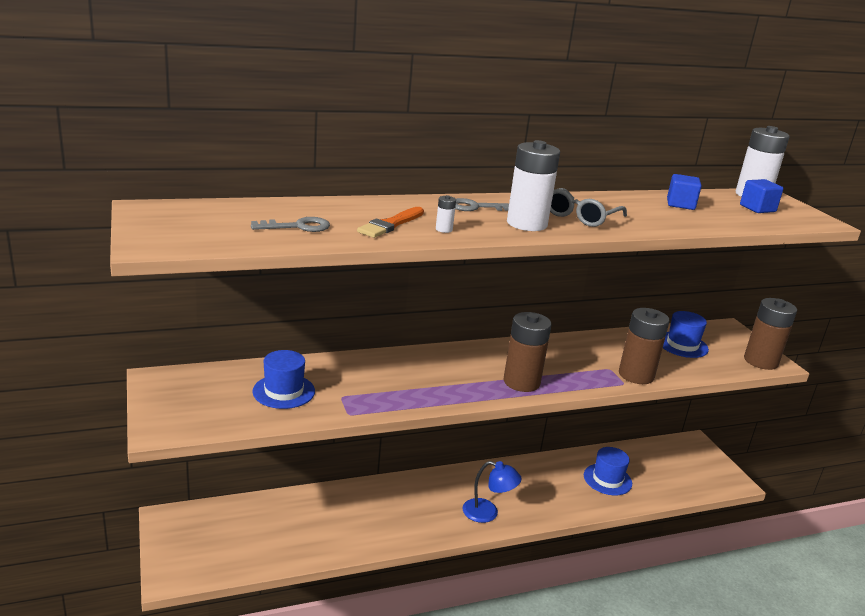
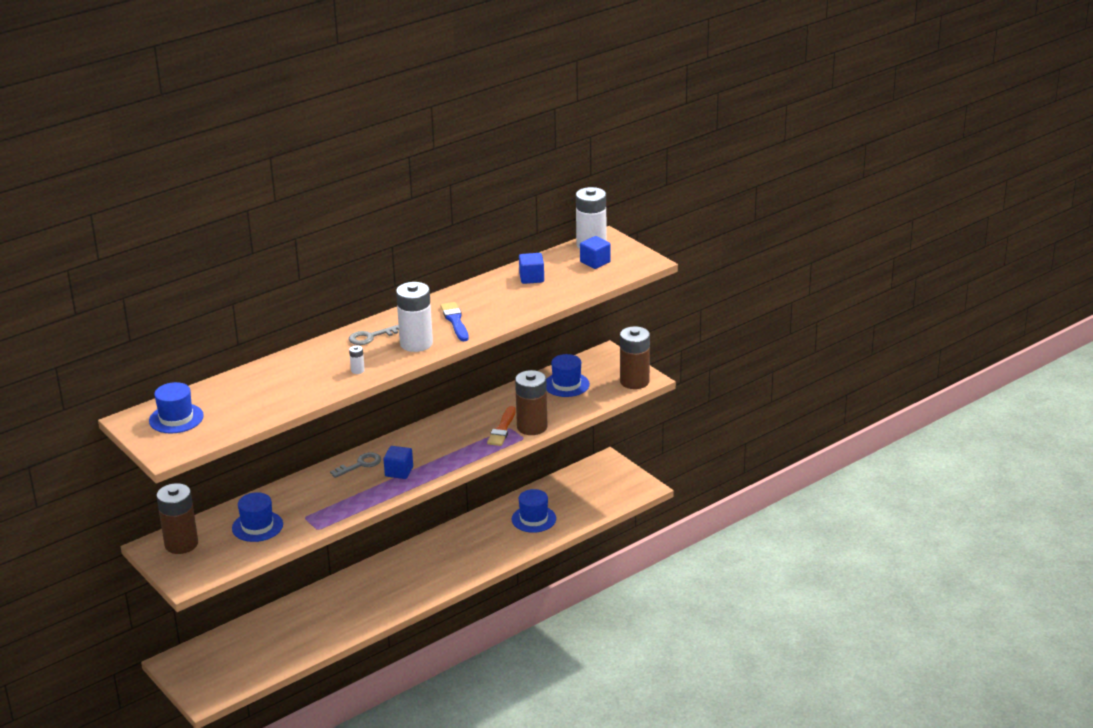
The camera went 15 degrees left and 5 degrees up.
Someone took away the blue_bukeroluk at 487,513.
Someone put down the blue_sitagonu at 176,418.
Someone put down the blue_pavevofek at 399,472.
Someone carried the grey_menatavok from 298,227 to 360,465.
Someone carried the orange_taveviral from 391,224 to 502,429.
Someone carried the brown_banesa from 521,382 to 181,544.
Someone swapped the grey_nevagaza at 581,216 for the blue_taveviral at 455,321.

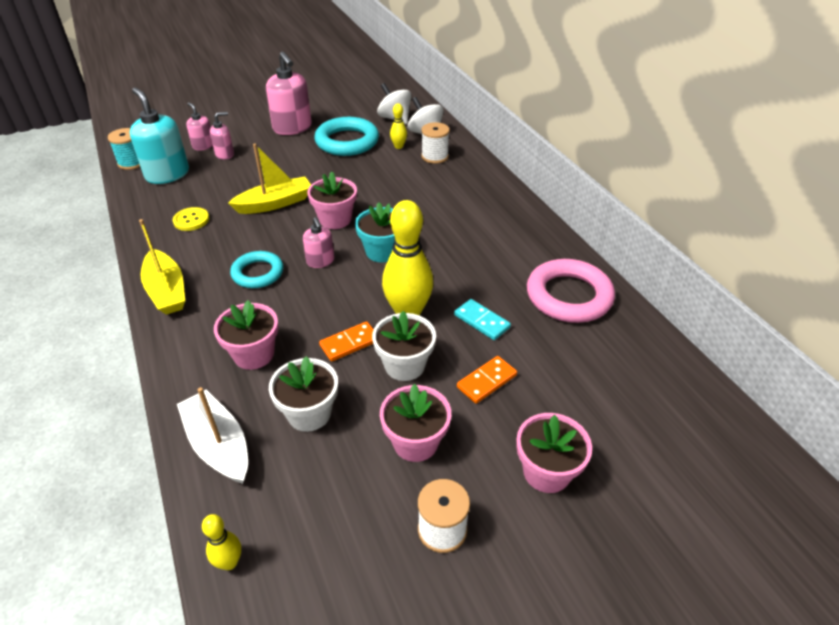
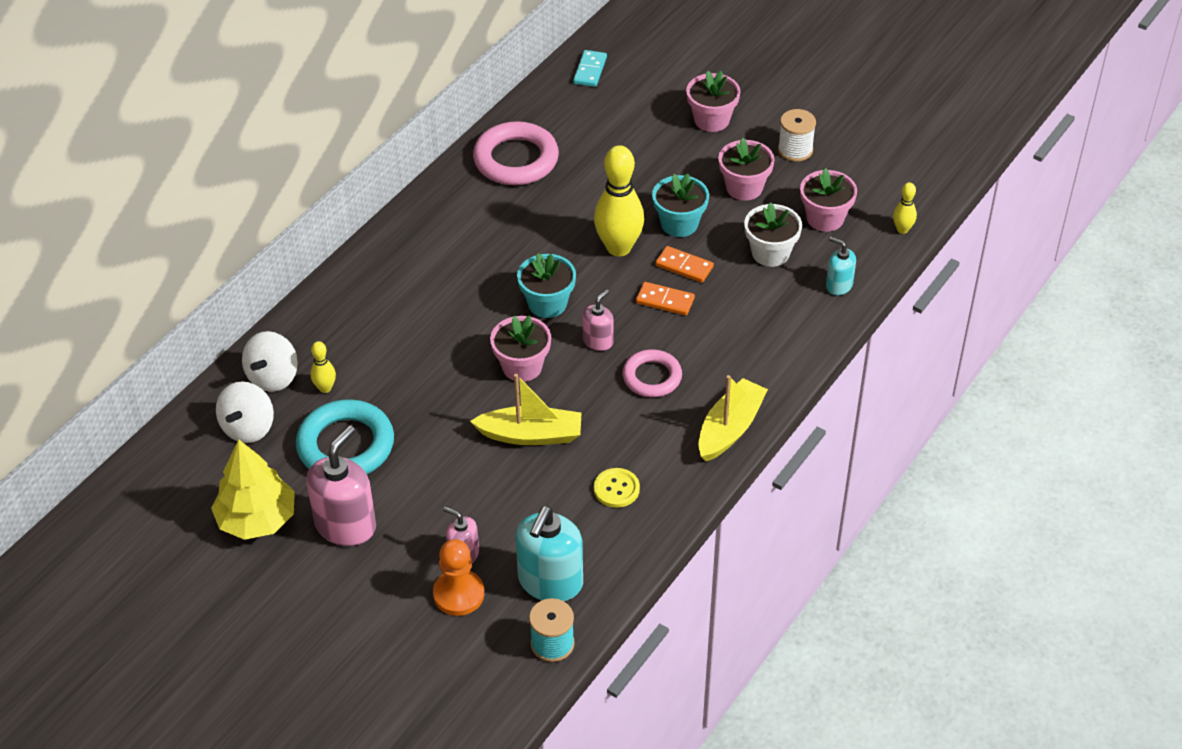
The camera went 120 degrees left and 5 degrees up.
Someone took away the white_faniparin at 435,156.
Someone put down the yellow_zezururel at 257,519.
Someone carried the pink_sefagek from 254,354 to 825,218.
Someone carried the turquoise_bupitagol from 482,321 to 590,70.
Someone carried the orange_bupitagol from 486,381 to 665,301.
Someone swapped the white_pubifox at 218,445 for the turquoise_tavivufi at 838,285.
Someone swapped the pink_tavivufi at 203,146 for the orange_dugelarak at 458,594.
Someone repainted the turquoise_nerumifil at 257,273, which became the pink_nerumifil at 652,377.
Someone repainted the white_sefagek at 404,365, which became the turquoise_sefagek at 679,224.
Someone rotated the yellow_pubifox at 275,203 by 150 degrees clockwise.

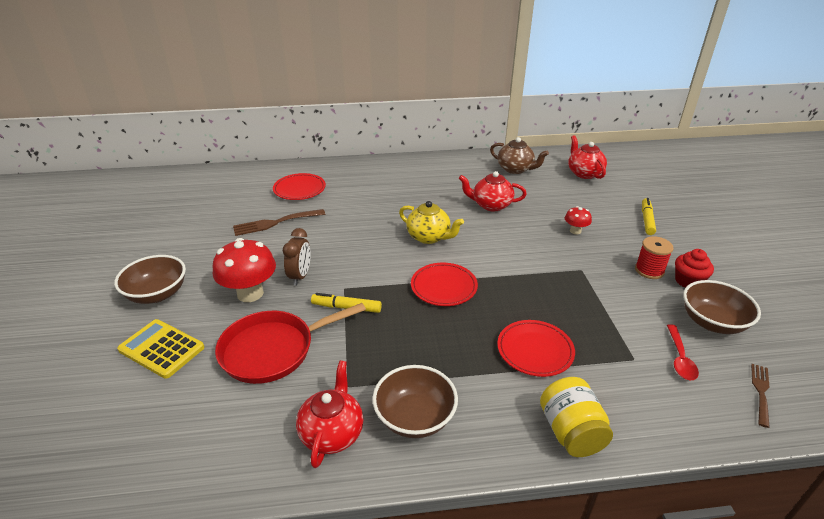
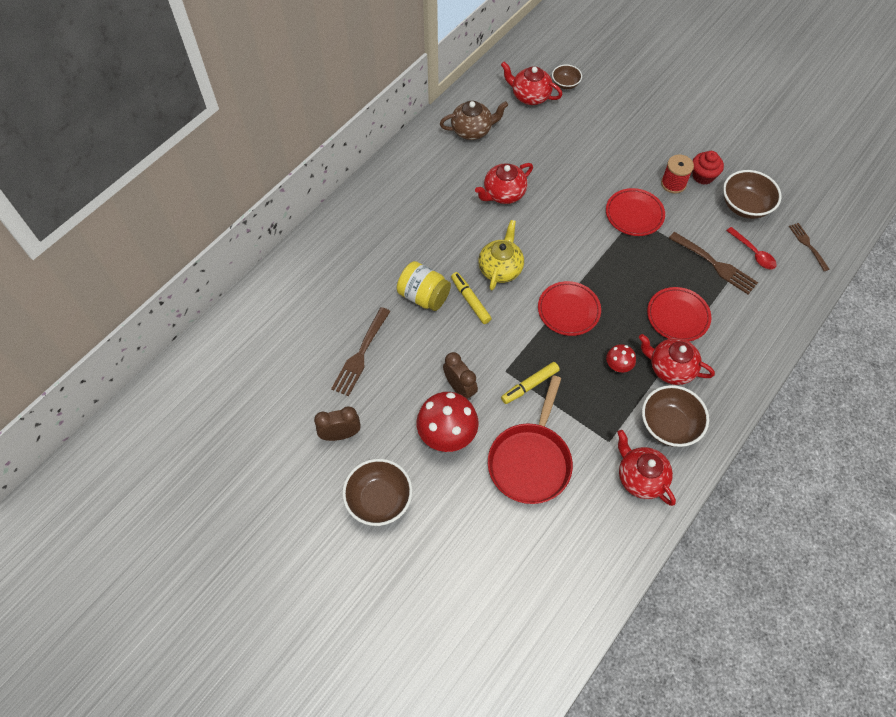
The camera went 45 degrees left and 25 degrees up.
Someone took away the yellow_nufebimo at 161,349.
Someone put down the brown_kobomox at 340,434.
Someone put down the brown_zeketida at 565,84.
Someone put down the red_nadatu at 670,368.
Someone put down the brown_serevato at 715,264.
Someone carried the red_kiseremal from 299,189 to 634,214.
Someone carried the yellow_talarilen from 571,432 to 424,296.
Someone carried the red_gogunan from 575,231 to 618,366.
Someone carried the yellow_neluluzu from 646,220 to 470,300.
Someone rotated the yellow_nadatu at 429,237 by 60 degrees counterclockwise.

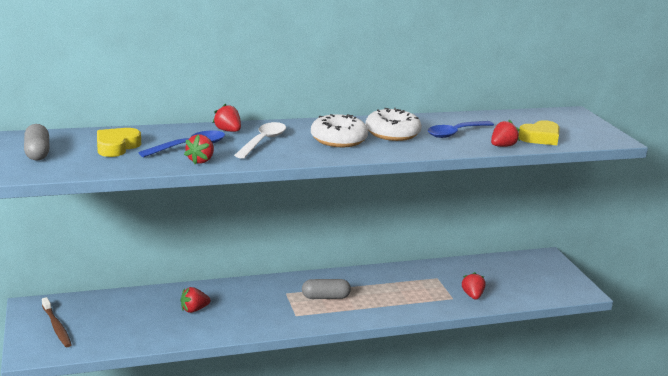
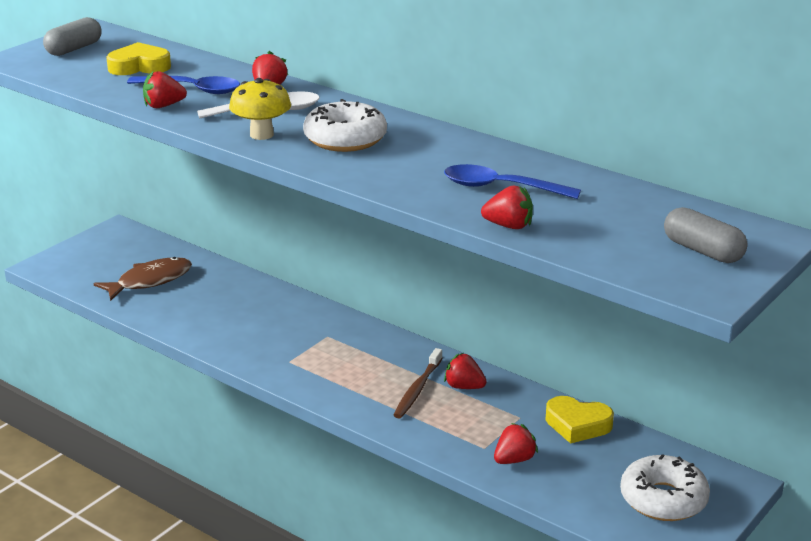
The camera went 55 degrees right and 5 degrees up.
Someone put down the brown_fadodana at 150,281.
Someone put down the yellow_gogunan at 261,135.
Someone carried the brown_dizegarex from 57,327 to 417,390.
Someone carried the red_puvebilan from 194,309 to 464,387.
Someone carried the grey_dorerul from 325,297 to 703,251.
Someone carried the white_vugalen from 392,133 to 663,499.
Someone carried the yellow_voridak from 540,138 to 577,424.

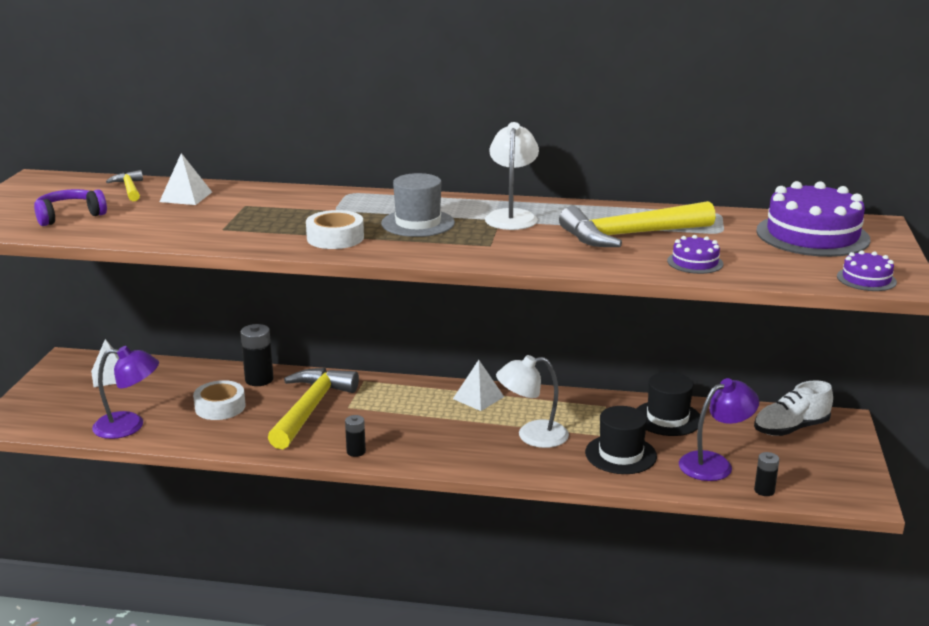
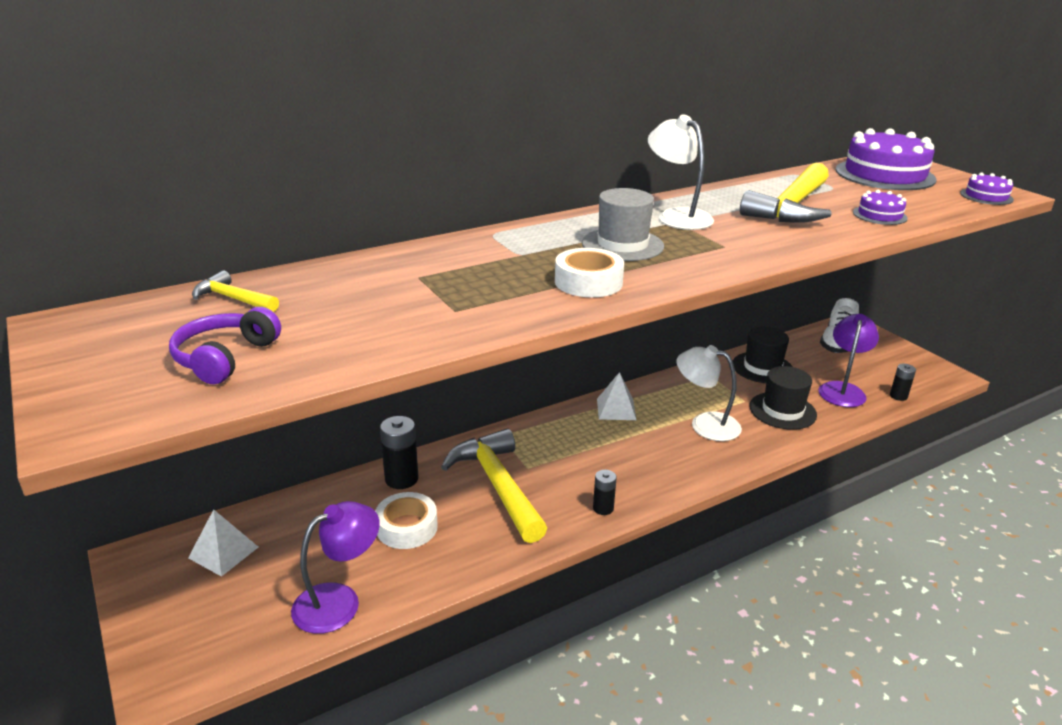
The camera went 40 degrees left and 5 degrees up.
Someone took away the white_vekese at 186,197.
Someone rotated the white_bukeroluk at 532,436 by 75 degrees clockwise.

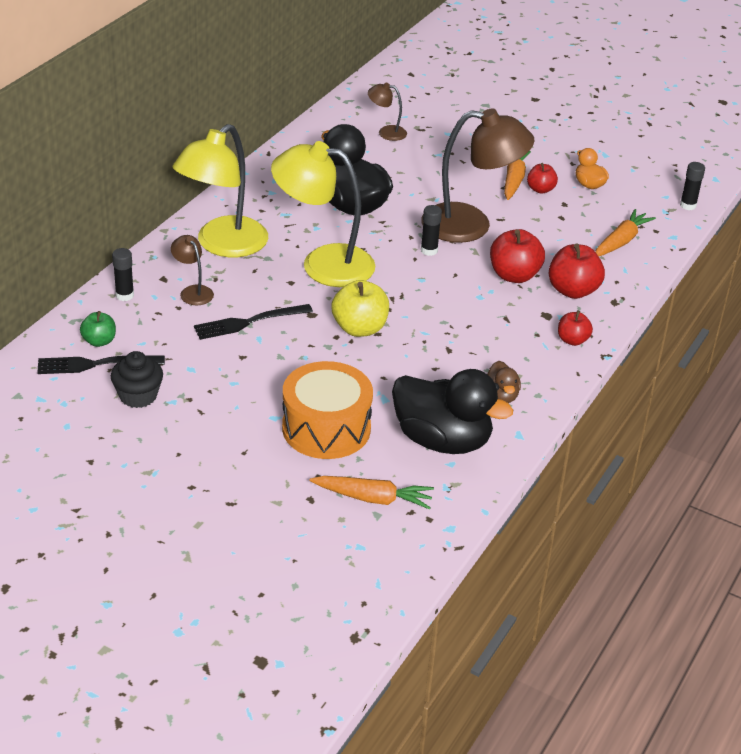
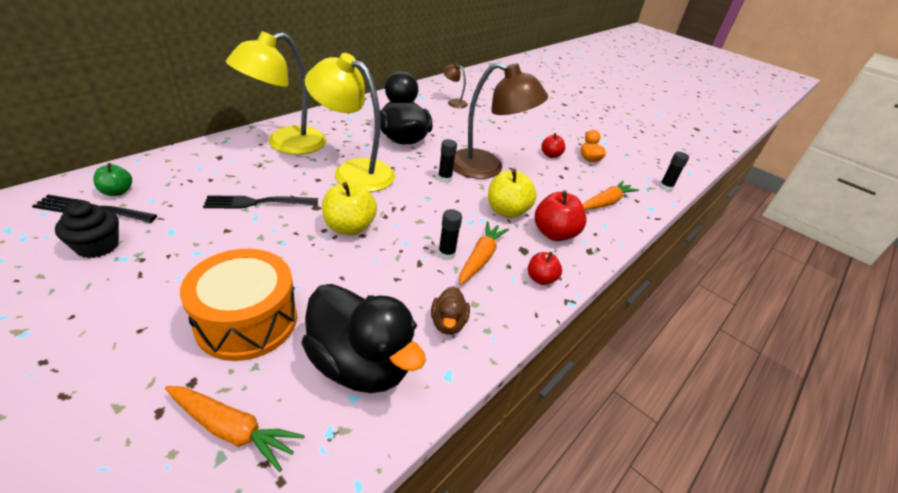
The camera went 10 degrees right and 0 degrees up.
Someone took away the brown_bukeroluk at 193,291.
Someone carried the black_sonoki from 124,295 to 446,254.
Someone carried the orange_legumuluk from 513,180 to 480,258.
Someone repainted the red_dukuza at 514,275, which became the yellow_dukuza at 507,211.

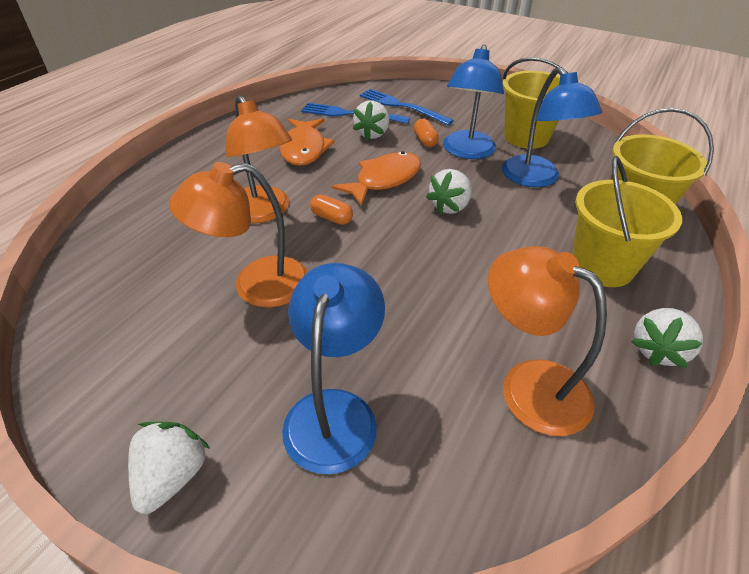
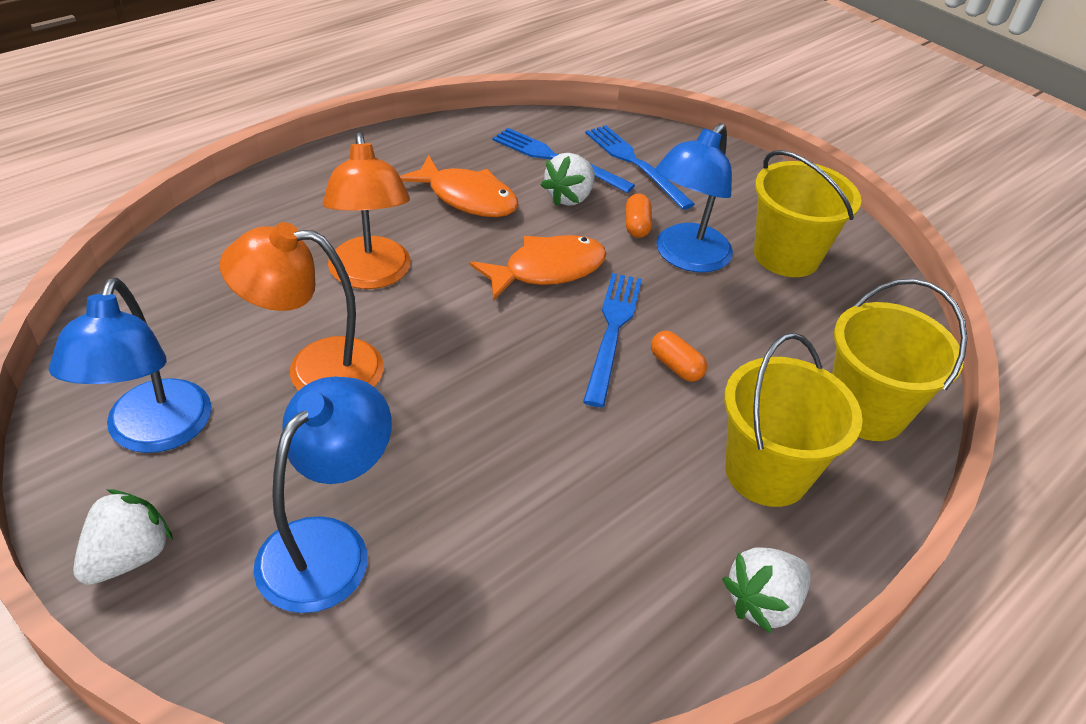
The camera went 15 degrees right and 0 degrees up.
Someone took away the orange_bukeroluk at 529,385.
Someone carried the orange_dorerul from 332,218 to 676,366.
Someone carried the blue_bukeroluk from 536,179 to 154,433.
Someone swapped the white_puvebilan at 450,206 for the blue_serevato at 612,332.
Someone rotated the orange_fadodana at 304,149 by 75 degrees counterclockwise.

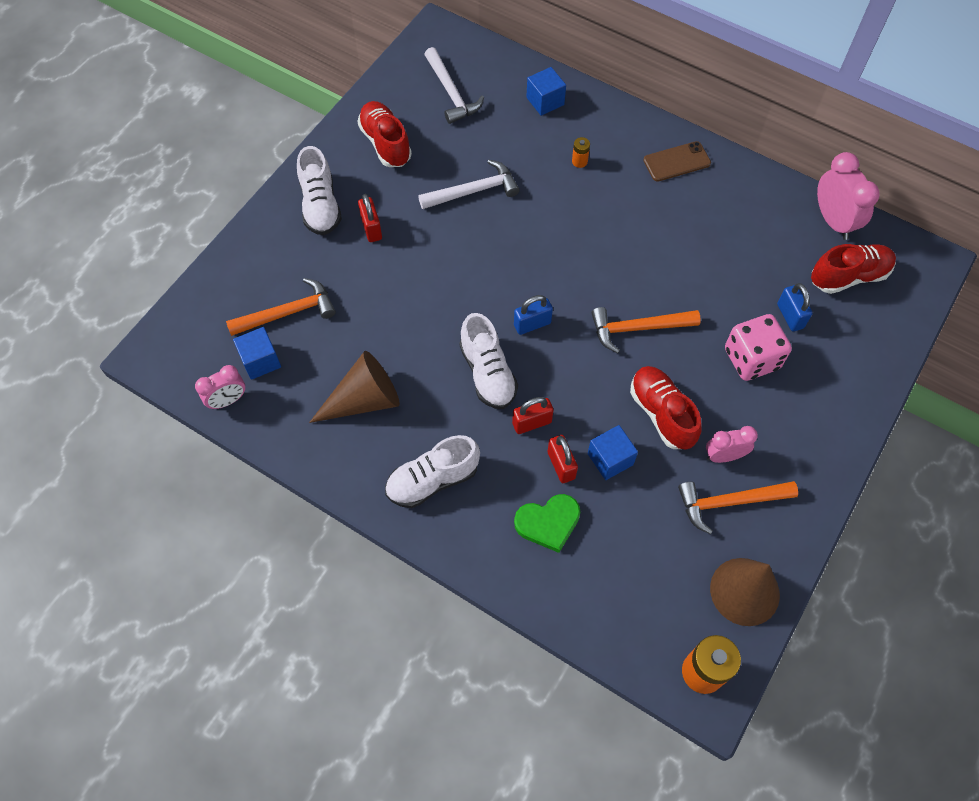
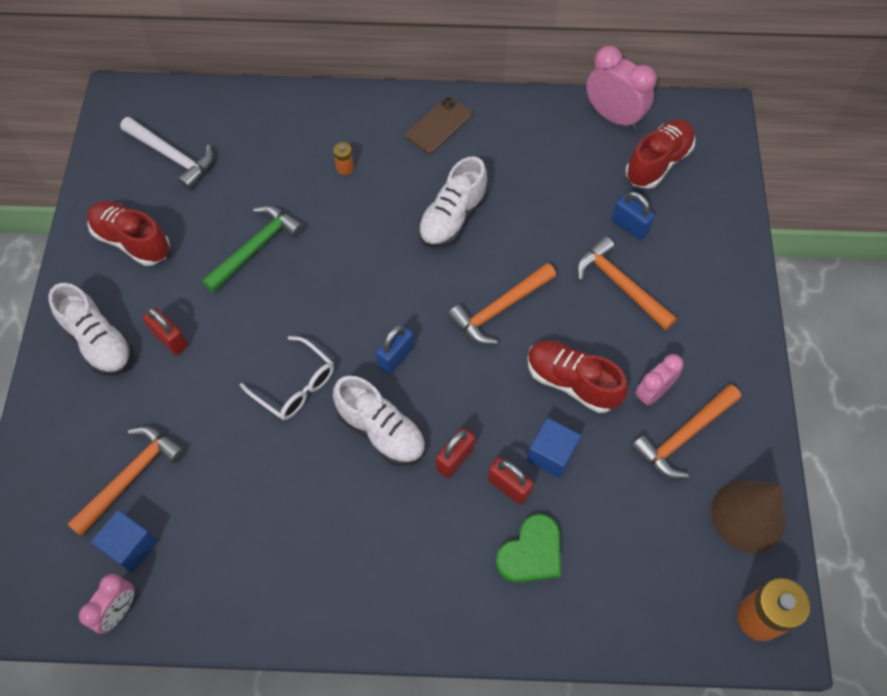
The camera went 30 degrees left and 0 degrees up.
Someone took away the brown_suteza at 364,400.
Someone took away the blue_pavevofek at 545,101.
Someone put down the white_nevagaza at 295,385.
Someone carried the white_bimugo from 432,480 to 452,218.
Someone swapped the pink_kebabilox at 751,359 for the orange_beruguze at 620,285.
Someone repainted the white_beruguze at 473,191, which became the green_beruguze at 255,248.

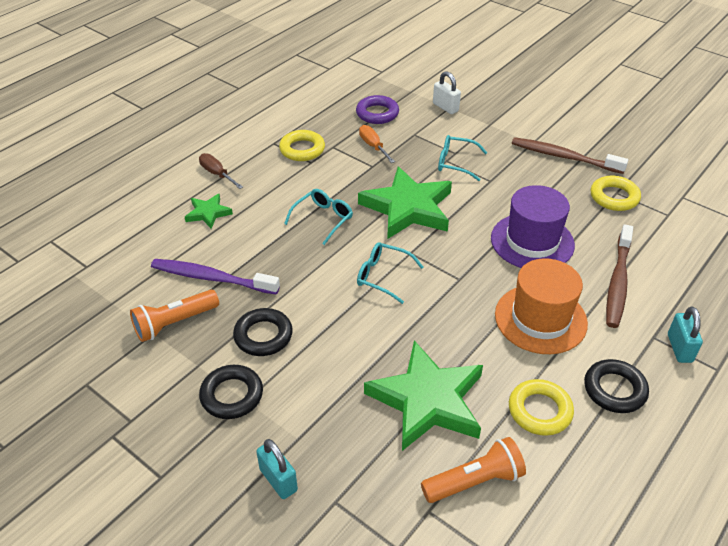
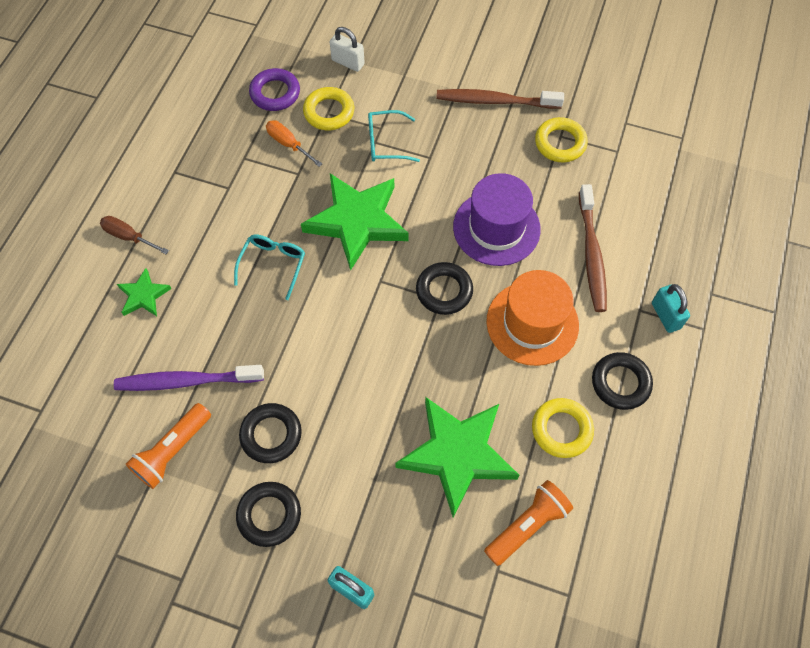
The camera went 20 degrees left and 20 degrees up.
Someone took away the turquoise_nevagaza at 383,276.
Someone put down the black_nerumifil at 444,291.
Someone carried the yellow_nerumifil from 302,149 to 329,112.

